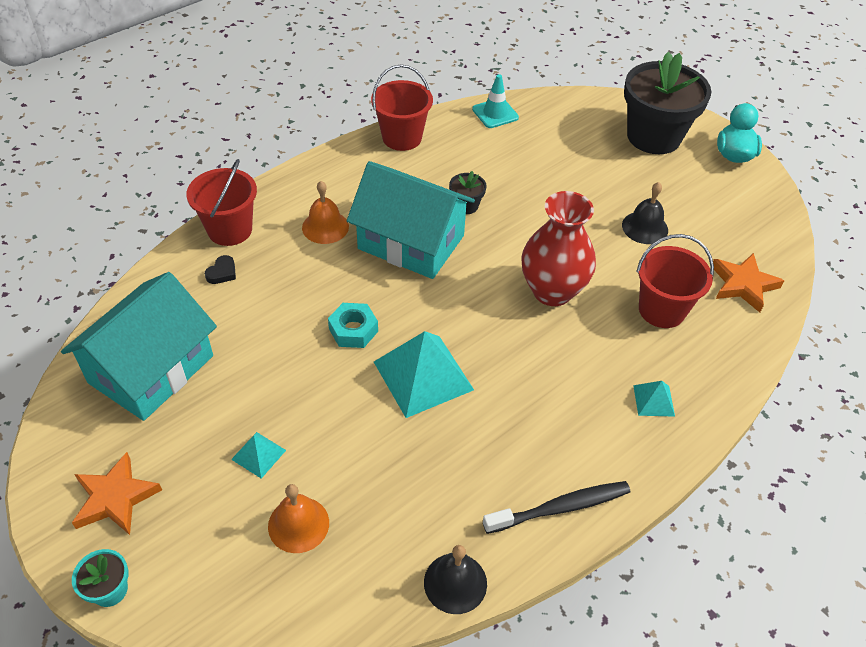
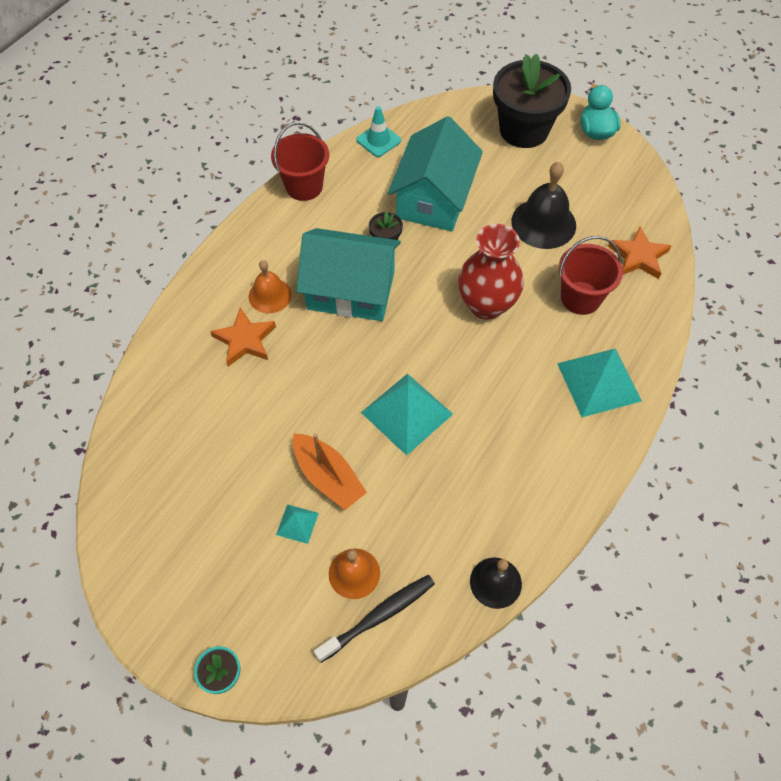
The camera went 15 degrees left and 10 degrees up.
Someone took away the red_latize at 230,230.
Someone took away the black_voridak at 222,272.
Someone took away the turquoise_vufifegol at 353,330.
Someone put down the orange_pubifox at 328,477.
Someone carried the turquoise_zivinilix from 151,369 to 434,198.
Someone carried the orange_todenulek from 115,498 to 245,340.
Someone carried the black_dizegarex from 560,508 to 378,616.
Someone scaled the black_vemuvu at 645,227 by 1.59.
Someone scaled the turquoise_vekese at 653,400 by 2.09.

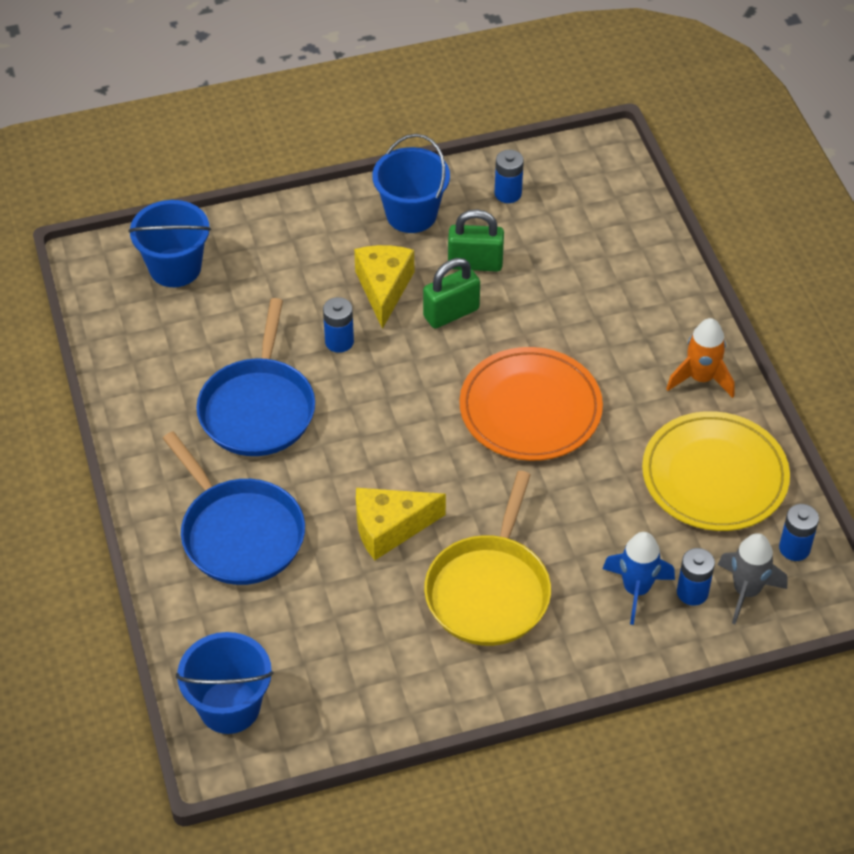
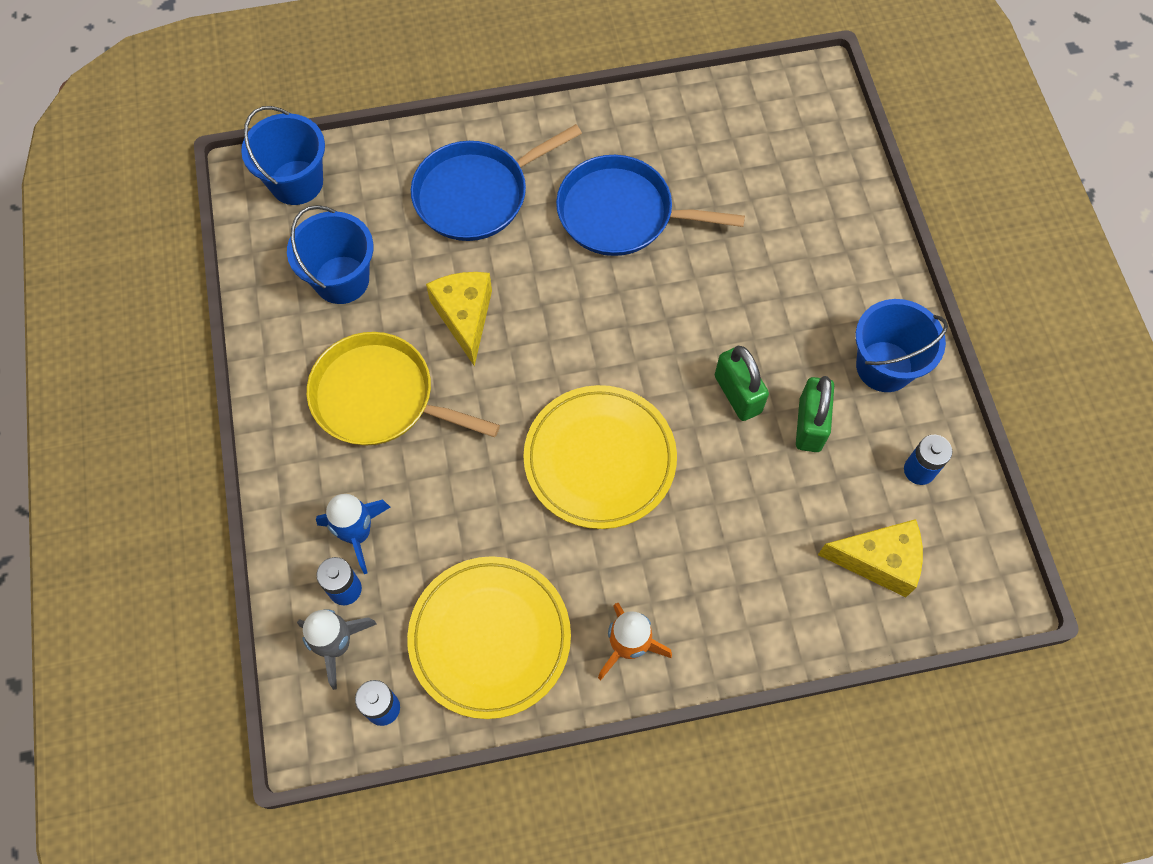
The camera went 95 degrees right and 15 degrees up.
Someone took away the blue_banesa at 339,341.
Someone carried the blue_latize from 175,268 to 342,280.
Someone carried the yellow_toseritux from 384,288 to 878,561.
Someone repainted the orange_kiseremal at 530,409, which became the yellow_kiseremal at 600,459.

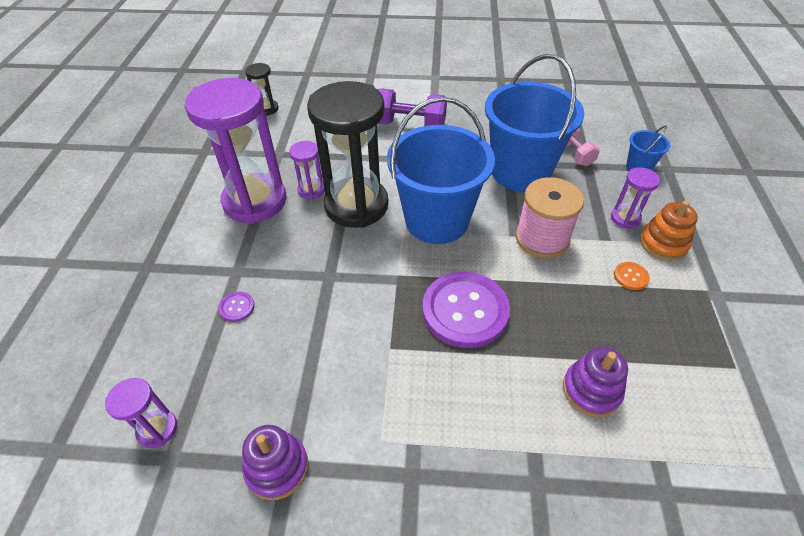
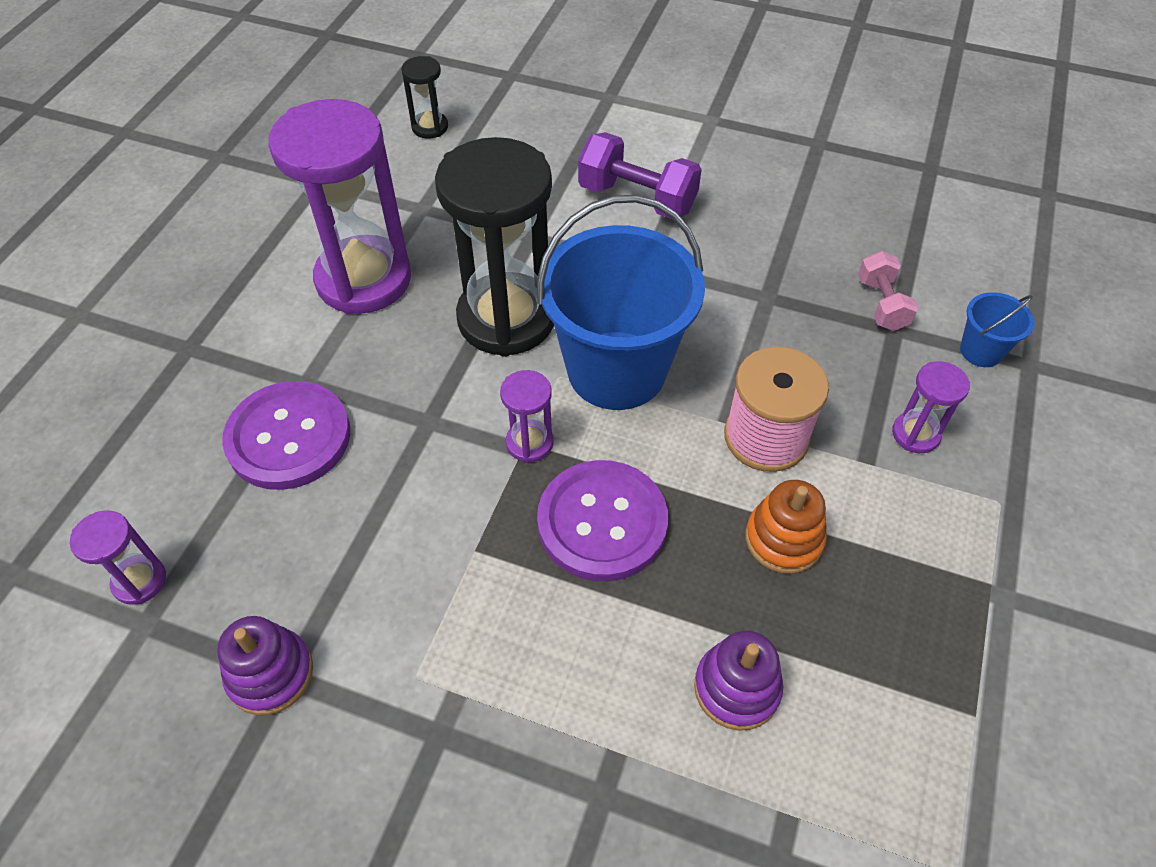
The camera went 15 degrees right and 5 degrees up.
Someone took away the blue_latize at 520,172.
Someone took away the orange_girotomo at 630,276.
Someone carried the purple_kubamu from 311,190 to 529,443.
Someone carried the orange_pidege from 663,243 to 783,539.
Someone scaled the purple_girotomo at 237,307 by 2.46.

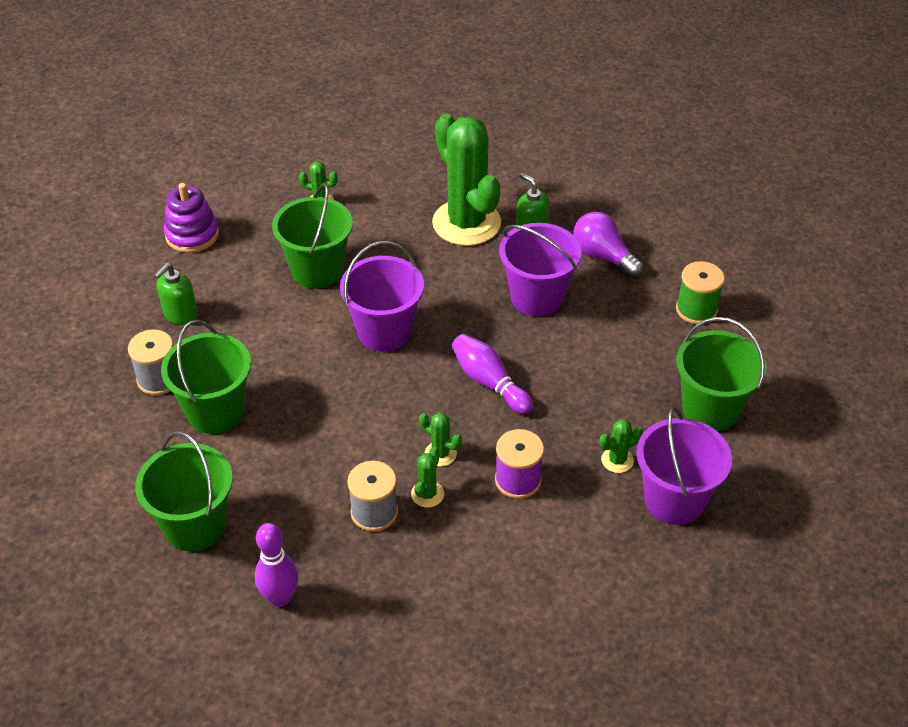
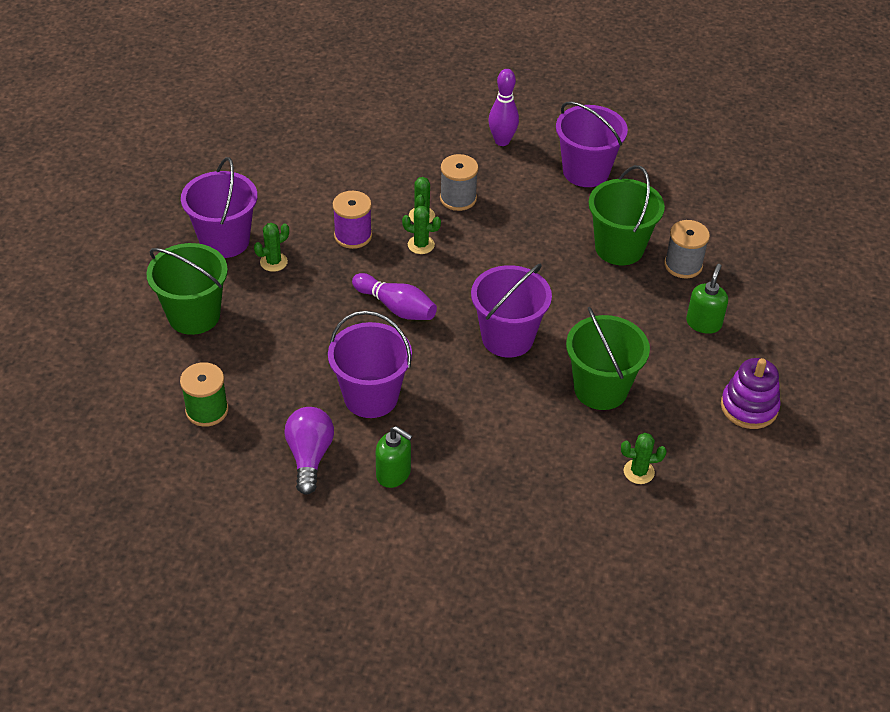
The camera went 165 degrees right and 0 degrees up.
Someone took away the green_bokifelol at 466,223.
Someone repainted the green_latize at 195,525, which became the purple_latize at 586,171.
Someone rotated the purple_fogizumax at 603,256 by 120 degrees counterclockwise.

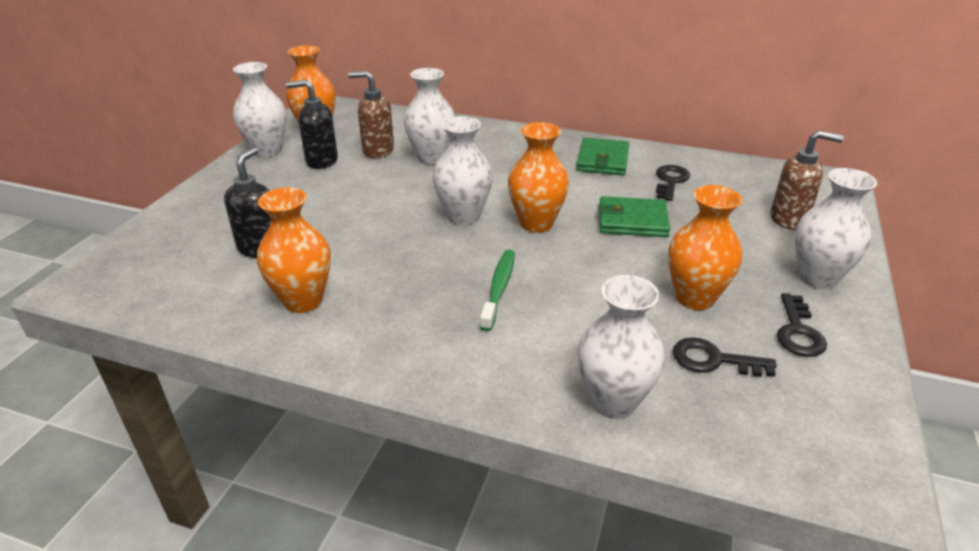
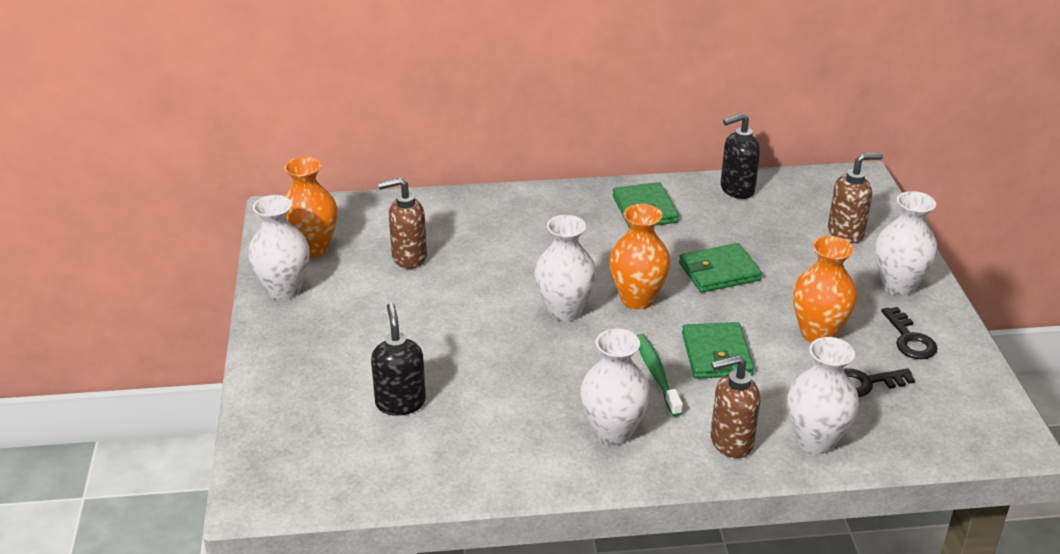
The camera went 25 degrees left and 0 degrees up.
Someone took away the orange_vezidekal at 303,300.
Someone took away the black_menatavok at 670,181.
Someone put down the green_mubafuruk at 716,354.
Someone put down the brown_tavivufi at 730,442.
Someone carried the black_tavivufi from 321,161 to 736,189.
Someone carried the white_vezidekal from 431,157 to 613,432.

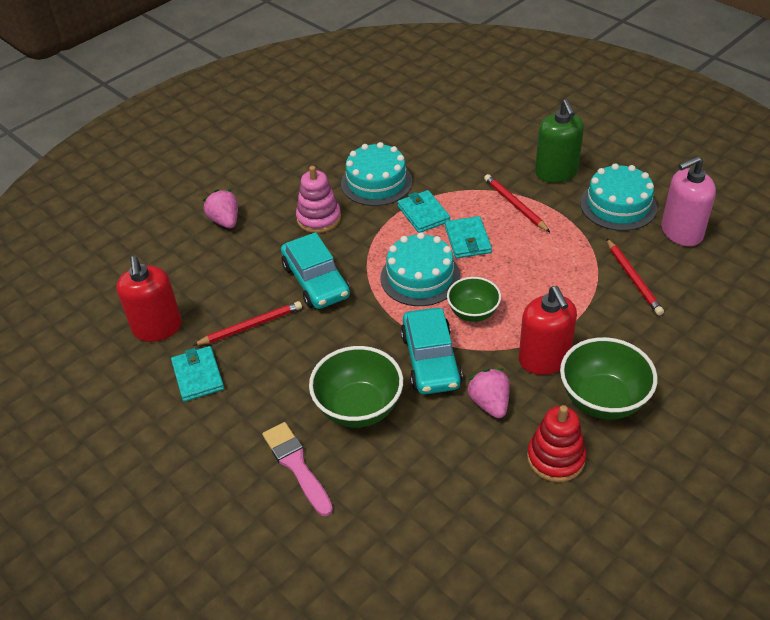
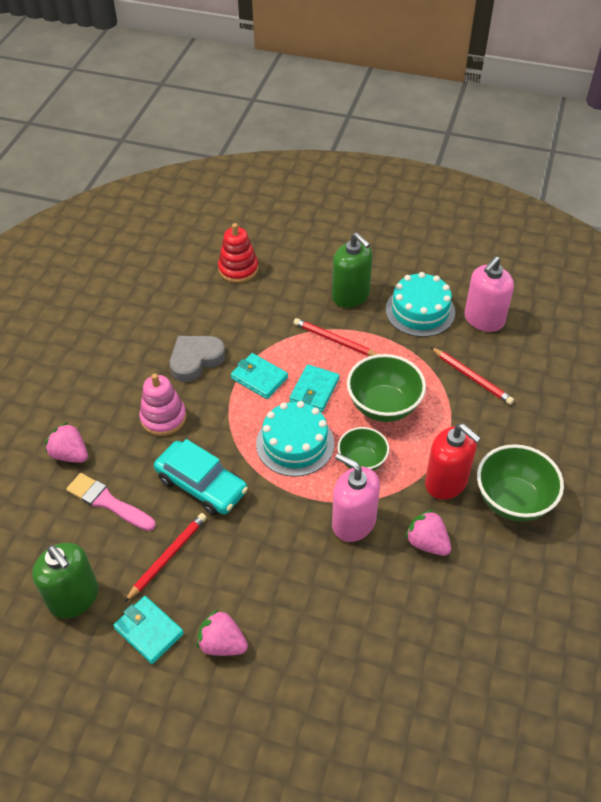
The camera went 30 degrees left and 5 degrees up.
Someone put down the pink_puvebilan at 222,643.
Someone carried the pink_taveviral from 296,465 to 108,502.
Someone carried the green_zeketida from 359,408 to 383,406.
Someone carried the red_pidege from 555,458 to 238,269.
Someone swapped the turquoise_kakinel at 376,182 for the grey_voridak at 195,360.
Someone swapped the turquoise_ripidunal at 430,360 for the pink_tavivufi at 353,522.
Someone repainted the red_tavivufi at 157,328, which became the green_tavivufi at 74,598.
Someone rotated the turquoise_mubafuruk at 467,240 by 60 degrees clockwise.

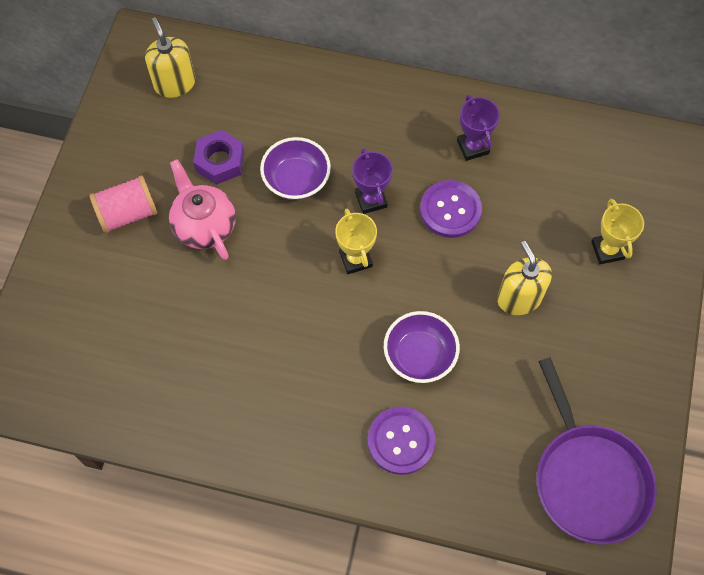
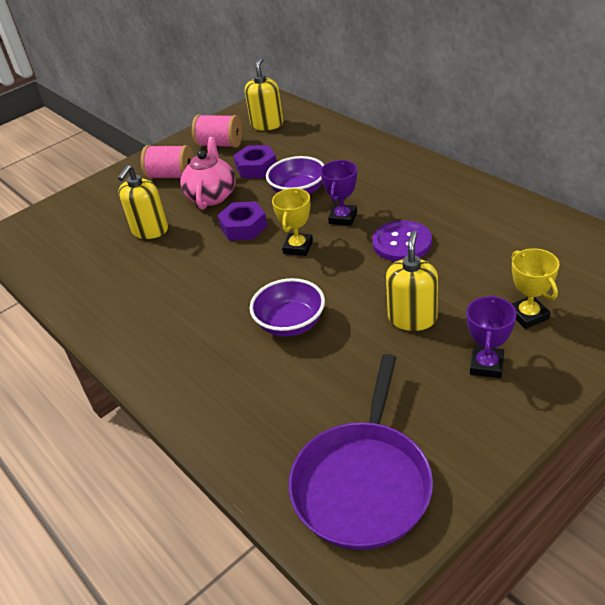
The camera went 40 degrees right and 25 degrees down.
Someone took away the purple_girotomo at 401,441.
Someone put down the yellow_tavivufi at 149,230.
Someone put down the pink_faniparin at 220,144.
Someone put down the purple_vufifegol at 243,227.
Someone carried the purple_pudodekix from 473,147 to 486,365.
Someone rotated the yellow_pudodekix at 607,250 by 45 degrees counterclockwise.

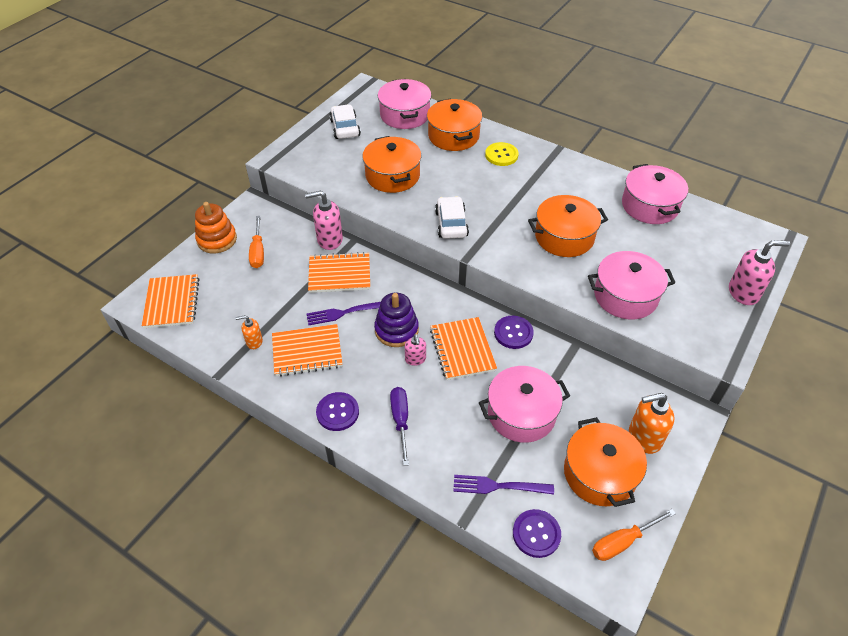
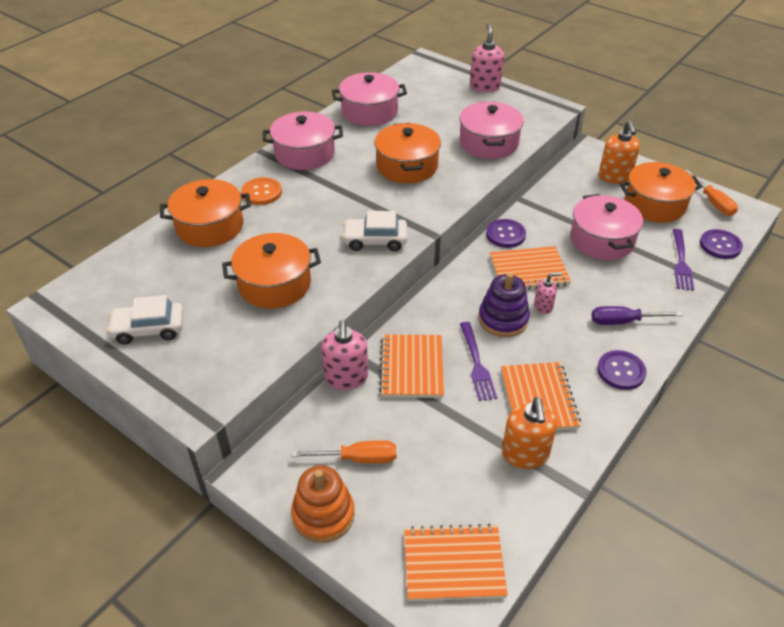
The camera went 85 degrees left and 5 degrees down.
Someone carried the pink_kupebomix from 405,115 to 304,154.
Someone repainted the yellow_girotomo at 501,155, which became the orange_girotomo at 262,192.
Someone scaled the orange_tavivufi at 254,341 by 1.74.

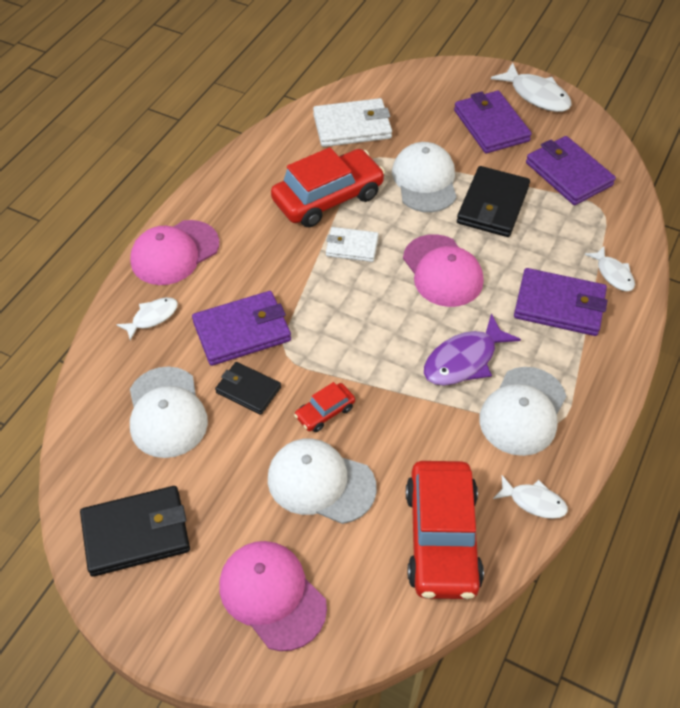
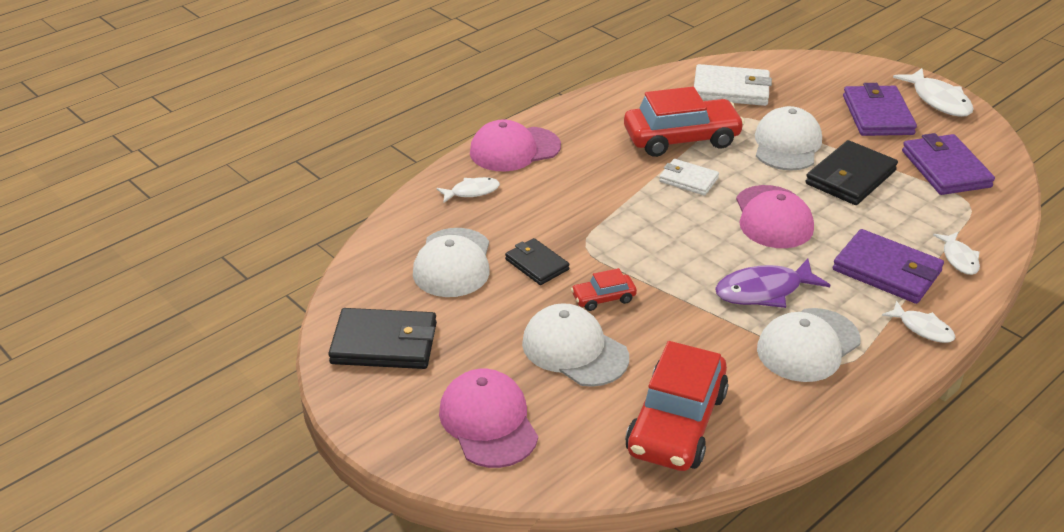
The camera went 20 degrees right and 15 degrees down.
Someone took away the purple_mubafuruk at 242,331.
Someone carried the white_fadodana from 534,501 to 922,328.

